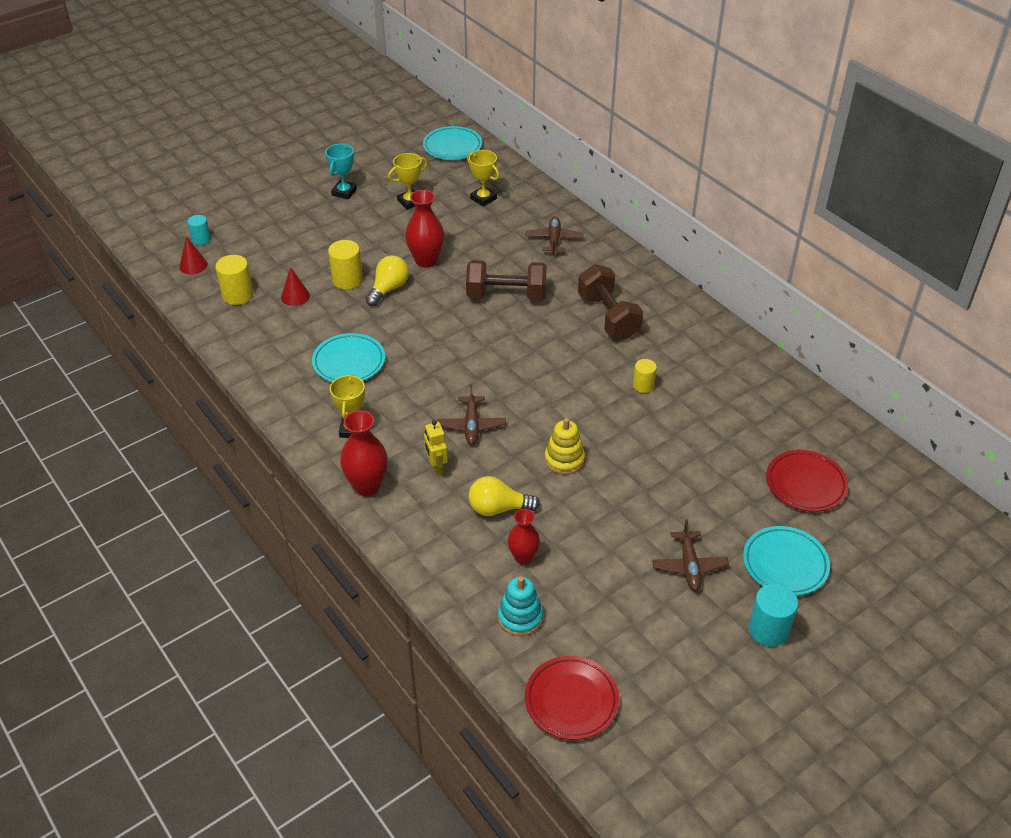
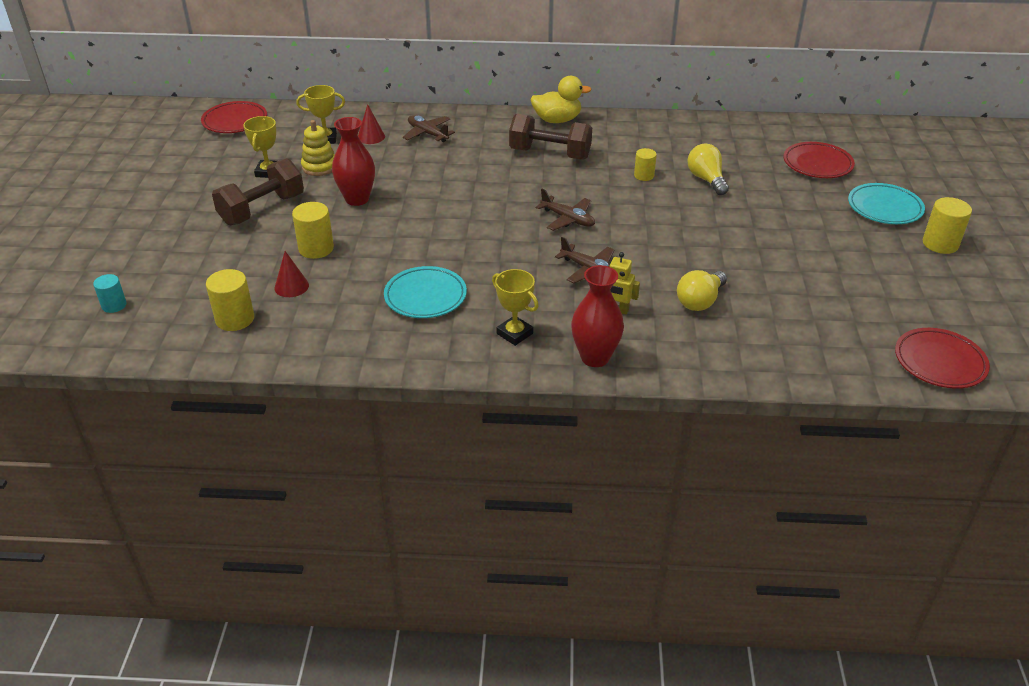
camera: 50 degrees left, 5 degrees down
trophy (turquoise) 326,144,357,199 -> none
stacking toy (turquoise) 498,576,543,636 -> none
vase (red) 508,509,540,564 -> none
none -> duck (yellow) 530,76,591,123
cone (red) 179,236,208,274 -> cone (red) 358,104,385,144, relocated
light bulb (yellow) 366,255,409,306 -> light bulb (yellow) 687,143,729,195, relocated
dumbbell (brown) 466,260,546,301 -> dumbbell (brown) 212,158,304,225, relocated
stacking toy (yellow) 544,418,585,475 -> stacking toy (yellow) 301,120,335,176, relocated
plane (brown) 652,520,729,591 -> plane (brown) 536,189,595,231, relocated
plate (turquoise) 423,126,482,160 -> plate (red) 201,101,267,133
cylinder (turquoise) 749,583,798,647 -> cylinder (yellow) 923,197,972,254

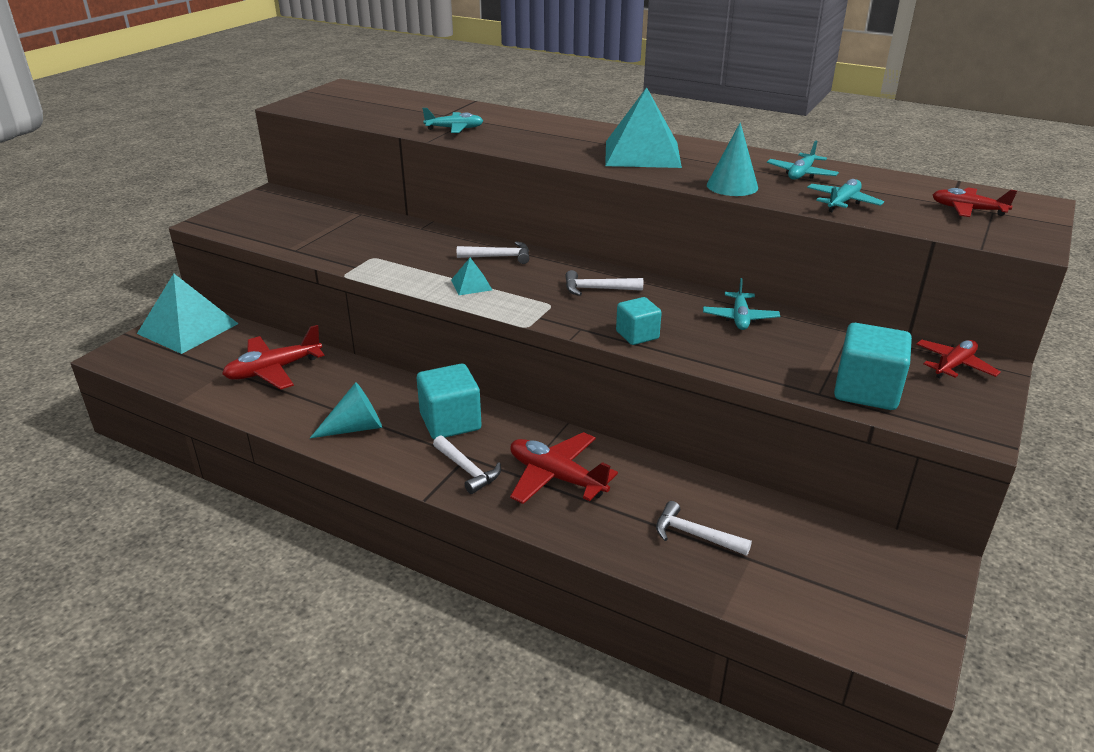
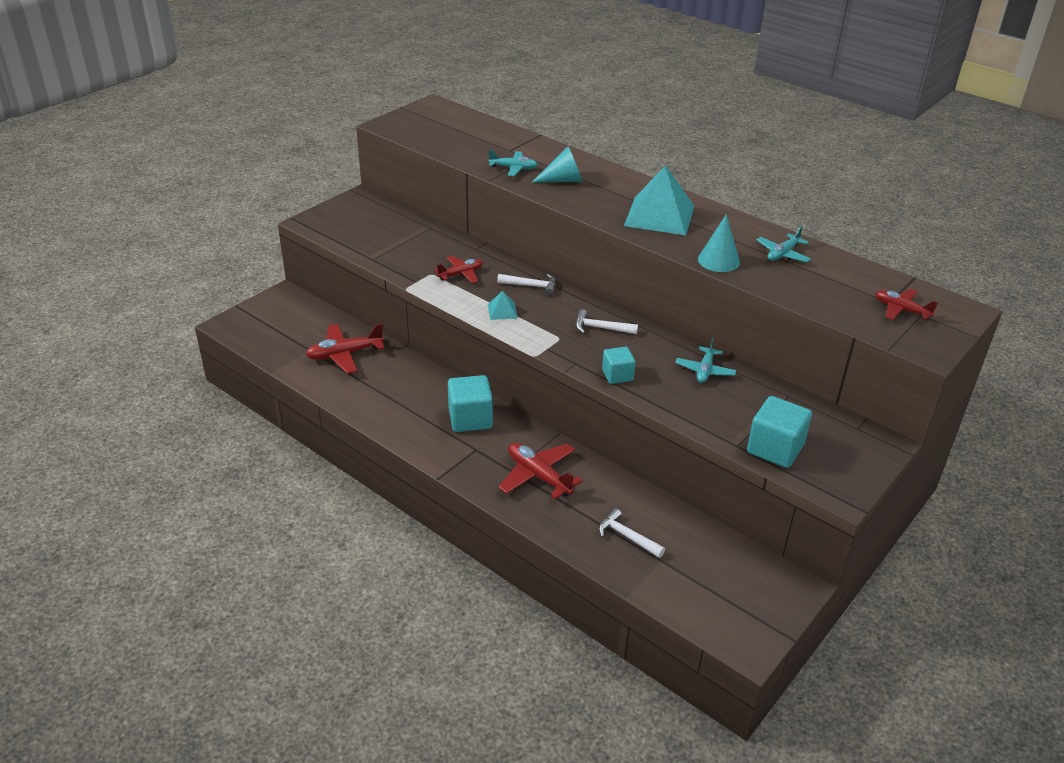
camera: 10 degrees right, 5 degrees up
pyramid (turquoise) 137,273,239,354 -> none
hammer (white) 433,435,501,494 -> none
plane (turquoise) 807,179,884,212 -> none
cone (turquoise) 310,382,382,438 -> cone (turquoise) 531,147,582,183, relocated
plane (red) 916,340,1001,379 -> plane (red) 435,256,483,283, relocated

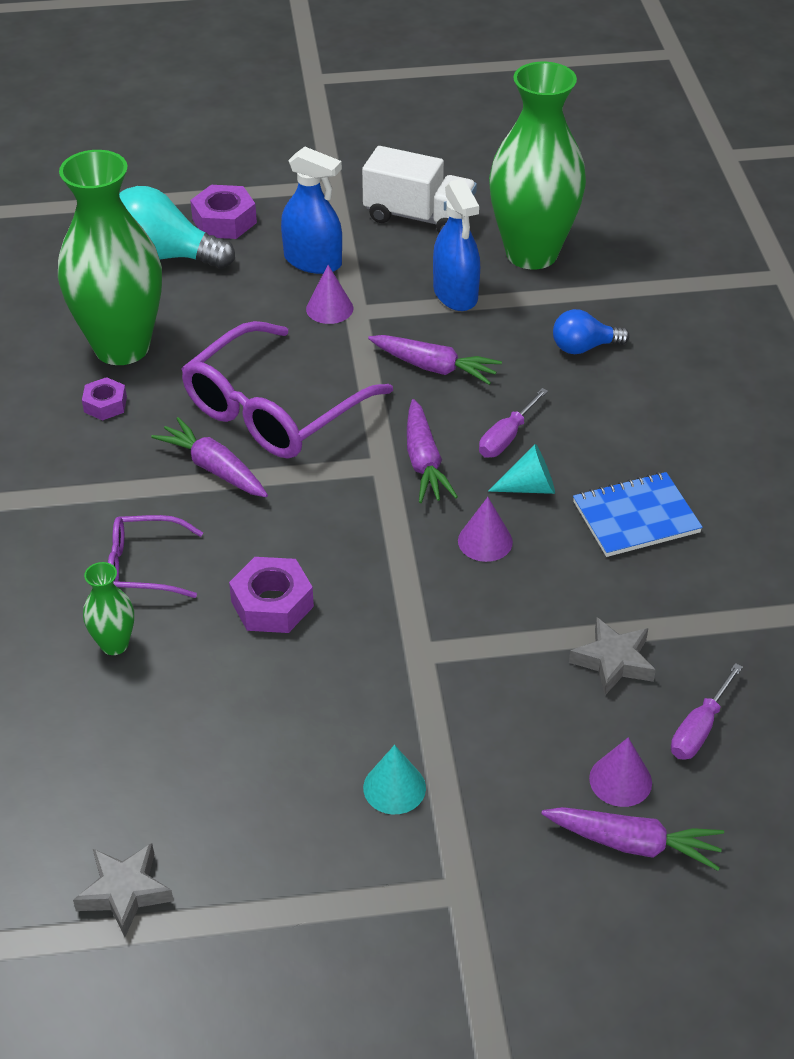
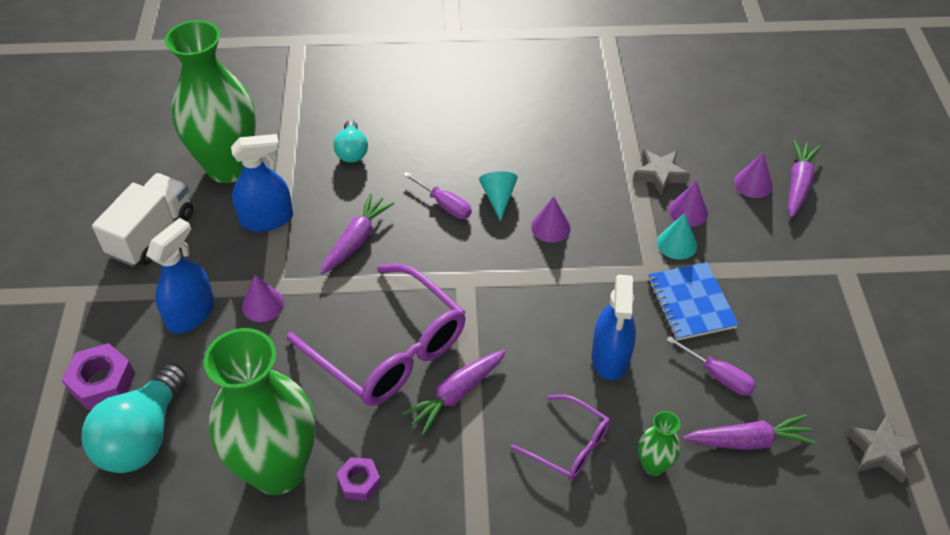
camera: 85 degrees left, 5 degrees up
none -> cone (purple) 669,181,708,227
cone (turquoise) 363,745,426,814 -> cone (turquoise) 657,213,697,260, relocated
carrot (purple) 407,399,458,503 -> carrot (purple) 683,414,817,450, relocated
notebook (blue) 573,472,703,557 -> notebook (blue) 648,262,739,341, relocated
screwdriver (purple) 671,663,743,760 -> screwdriver (purple) 667,336,756,396, relocated
nut (purple) 229,557,314,633 -> spray bottle (blue) 592,275,636,381
light bulb (blue) 553,309,630,354 -> light bulb (turquoise) 334,120,368,163
glasses (purple) 108,515,203,598 -> glasses (purple) 510,395,610,480, 60 degrees counterclockwise

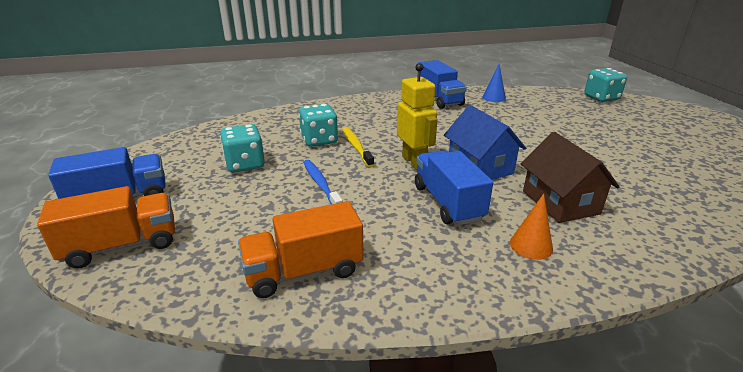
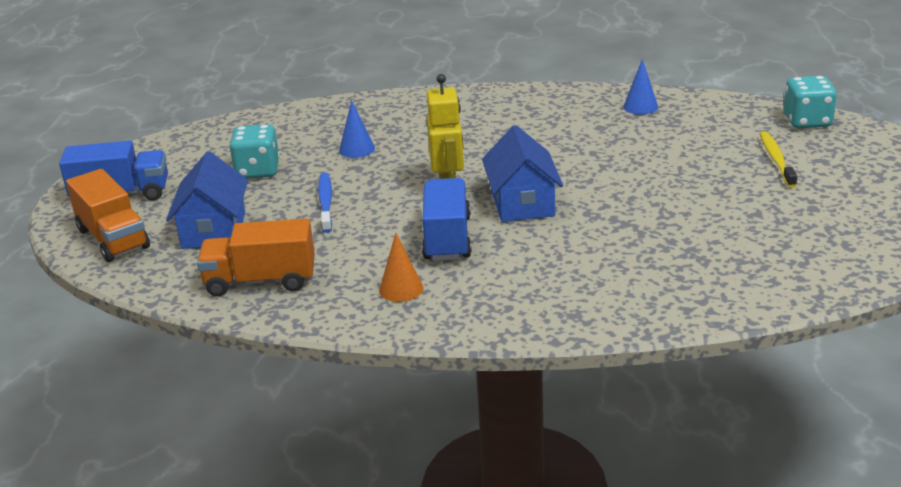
camera: 20 degrees right, 0 degrees up
truck (blue) 419,60,467,109 -> none
house (brown) 521,132,620,223 -> none
none -> house (blue) 166,151,248,249
toothbrush (yellow) 342,127,374,167 -> toothbrush (yellow) 760,131,797,188, relocated
cone (orange) 510,194,553,260 -> cone (orange) 379,233,423,302, relocated
dice (turquoise) 298,104,338,147 -> cone (blue) 339,100,375,158
truck (orange) 37,186,175,269 -> truck (orange) 66,169,150,262, 60 degrees clockwise

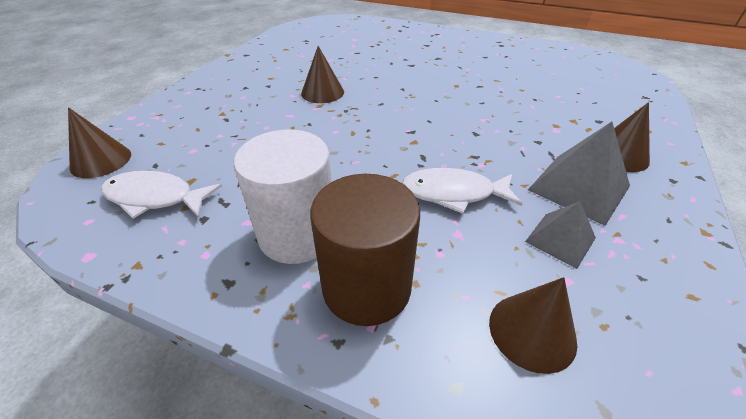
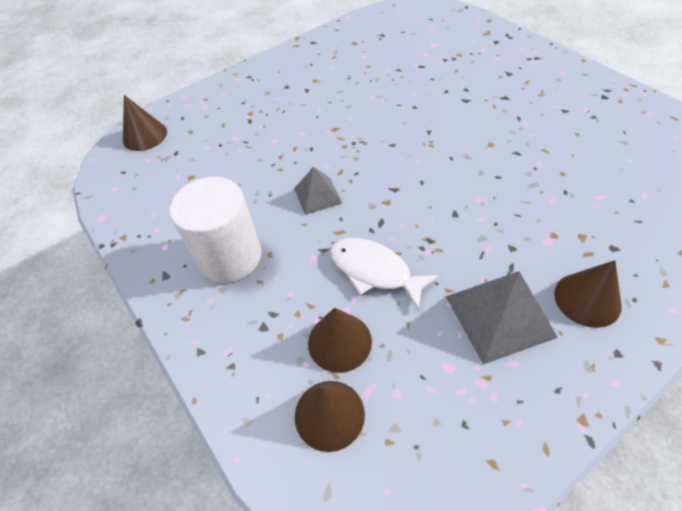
camera: 35 degrees right, 10 degrees up
fish (white) 101,171,222,219 -> none
cylinder (brown) 310,174,420,326 -> none
cone (brown) 301,46,344,103 -> cone (brown) 308,308,372,373, relocated
pyramid (grey) 525,201,596,269 -> pyramid (grey) 294,167,342,215, relocated

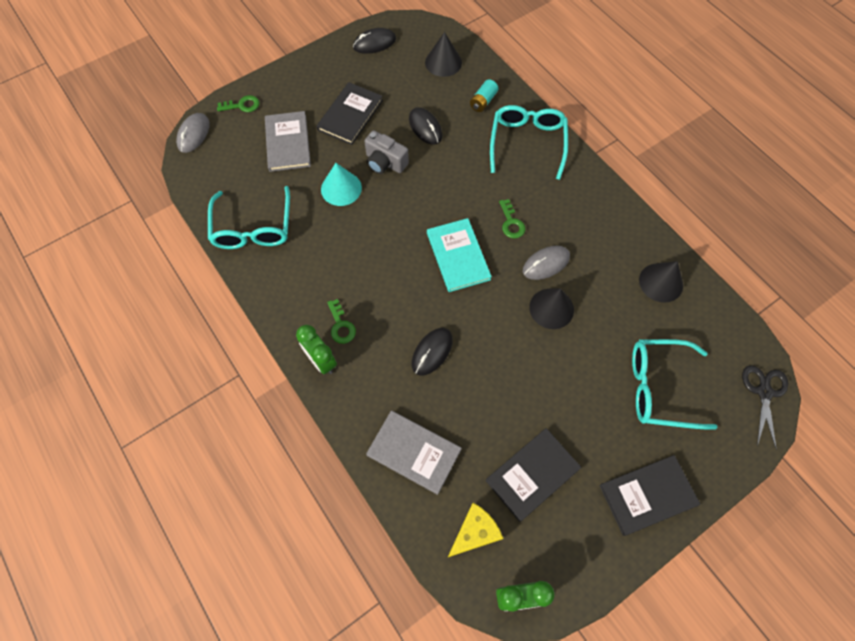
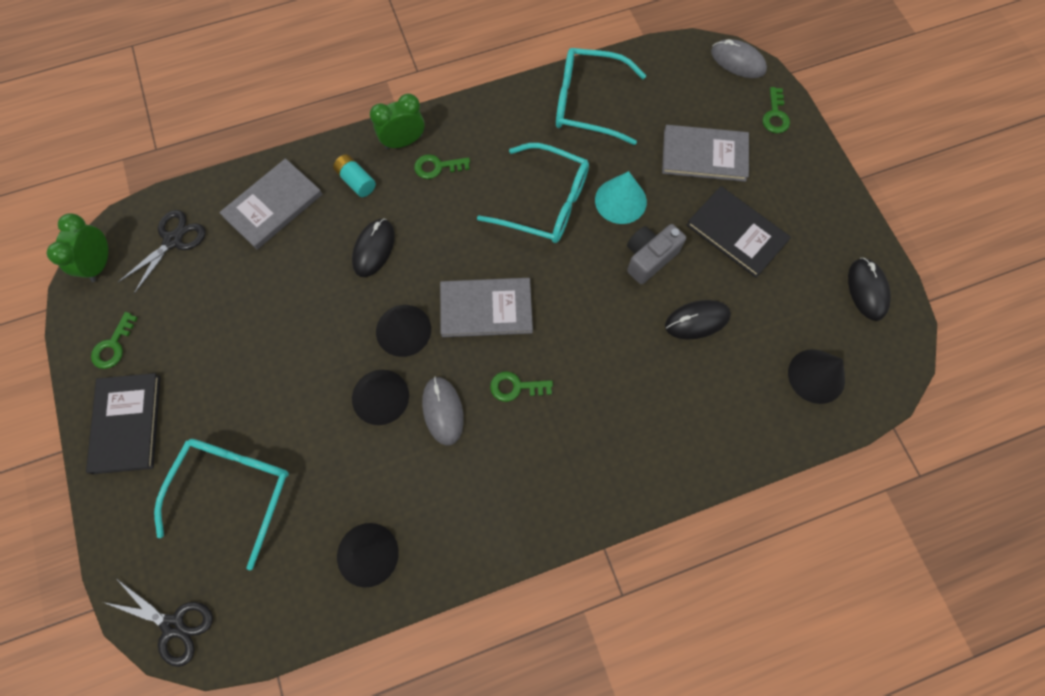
camera: 105 degrees right, 5 degrees up
book (black) 485,428,581,522 -> none
none -> key (green) 91,312,138,369
none -> cone (black) 376,305,431,357
battery (turquoise) 470,79,498,112 -> battery (turquoise) 333,154,376,197, relocated
glasses (turquoise) 490,105,568,180 -> glasses (turquoise) 477,143,589,243, relocated
cheese (yellow) 447,503,503,558 -> scissors (black) 118,210,206,294
book (turquoise) 427,218,492,292 -> book (grey) 440,278,533,337
mouse (black) 412,328,453,376 -> mouse (black) 352,219,395,277, 60 degrees clockwise

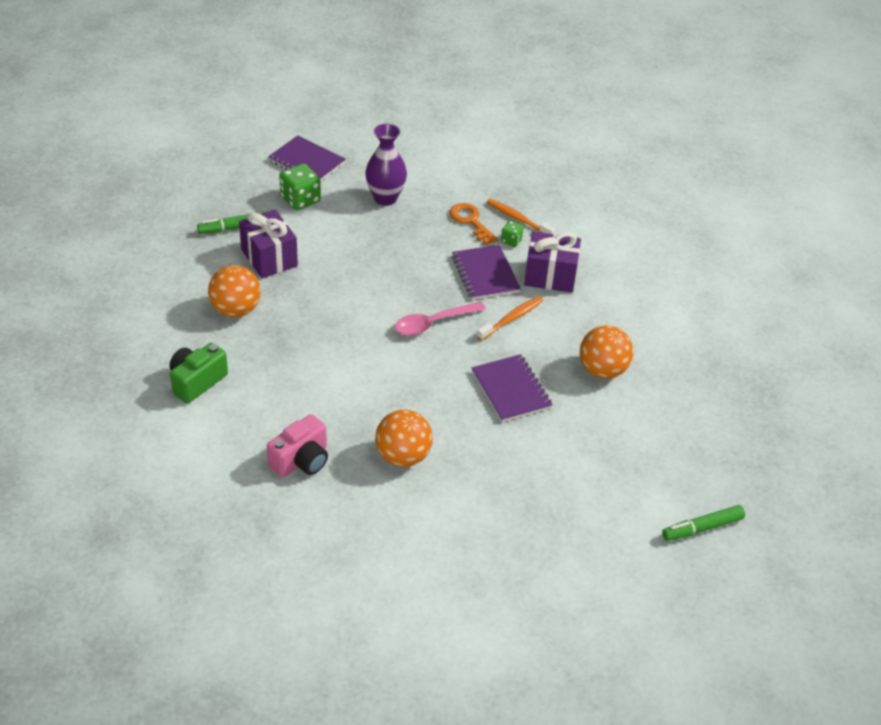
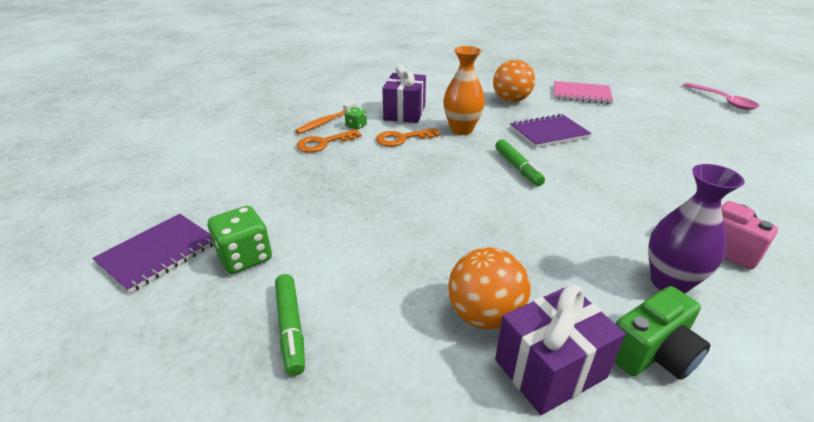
camera: 85 degrees left, 10 degrees down
ball (orange) 375,410,433,467 -> none
none -> notebook (pink) 554,81,613,104
gift (purple) 239,210,298,278 -> gift (purple) 495,285,626,415, relocated
vase (purple) 365,124,407,206 -> vase (purple) 648,164,745,294, relocated
spoon (pink) 395,302,486,336 -> spoon (pink) 683,83,759,110, relocated
marker (green) 662,505,745,541 -> marker (green) 495,139,545,186, relocated
notebook (purple) 452,245,521,300 -> key (orange) 376,128,440,147
toothbrush (orange) 477,296,543,341 -> vase (orange) 443,46,485,135
camera (green) 169,343,228,403 -> camera (green) 614,286,710,380, 75 degrees counterclockwise

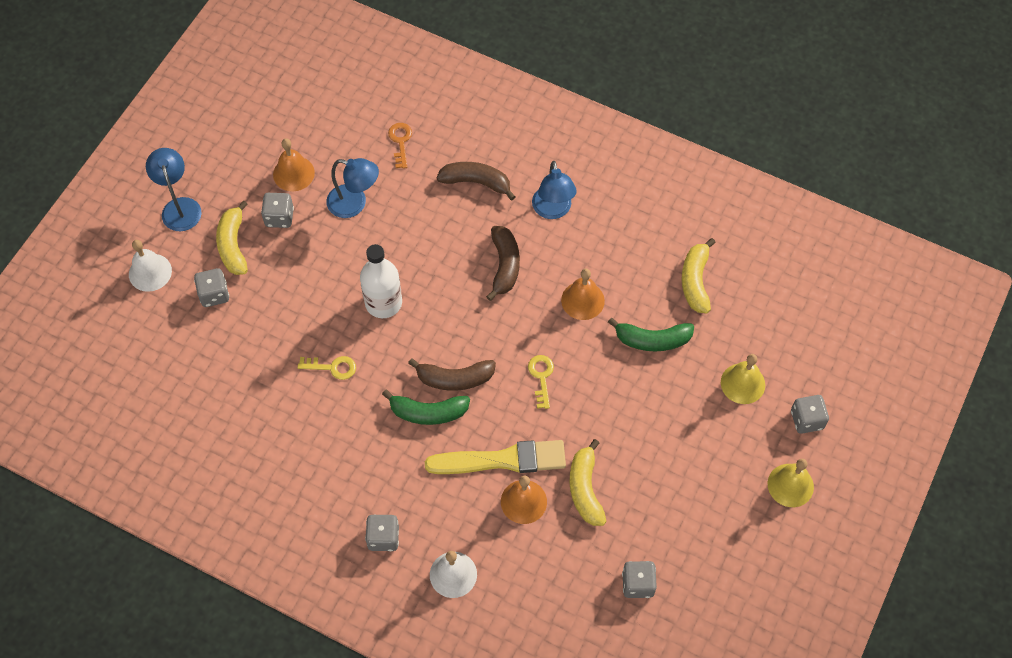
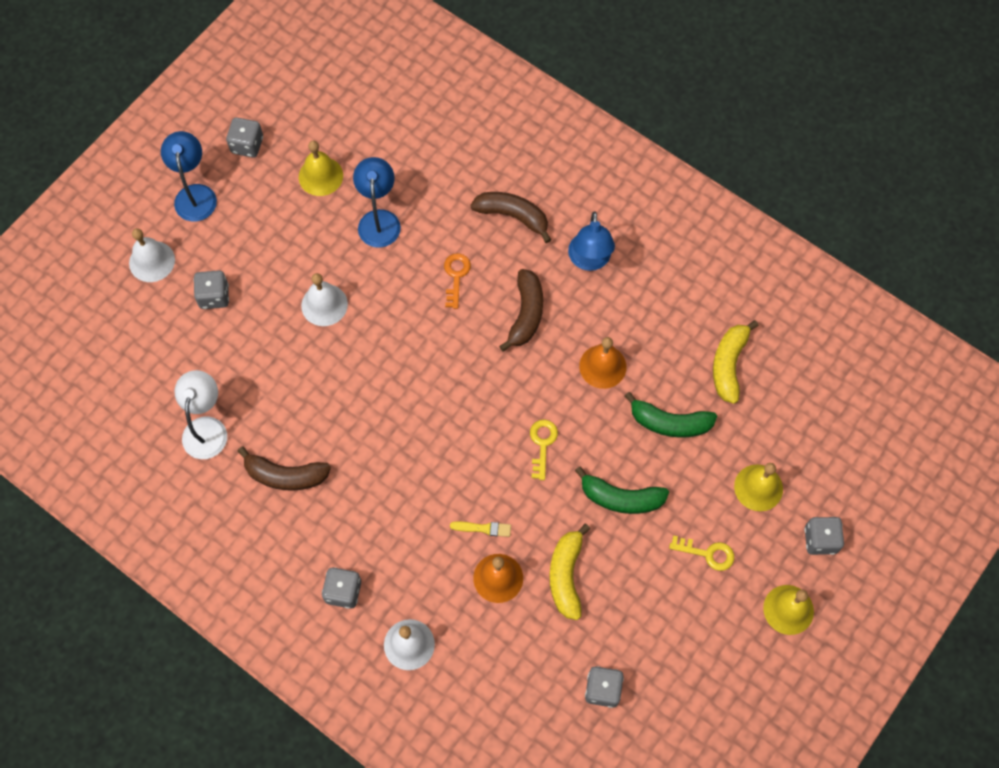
camera: 10 degrees right, 5 degrees up
banana (yellow) 216,200,248,275 -> none
bottle (white) 360,244,402,318 -> none
none -> lamp (white) 175,370,227,459
none -> bell (white) 301,273,348,326
dice (grey) 261,193,294,228 -> dice (grey) 226,117,263,158, relocated
key (yellow) 298,356,356,380 -> key (yellow) 669,535,734,571, relocated
banana (green) 382,390,470,425 -> banana (green) 575,466,669,514, relocated
key (orange) 388,123,412,169 -> key (orange) 444,253,471,309, relocated
banana (brown) 408,358,496,391 -> banana (brown) 238,447,331,491, relocated
bell (orange) 273,139,315,191 -> bell (yellow) 299,140,343,196
lamp (blue) 326,158,379,218 -> lamp (blue) 353,157,401,248, 120 degrees counterclockwise
brush (yellow) 425,440,566,474 -> brush (yellow) 450,521,511,537, x0.40

